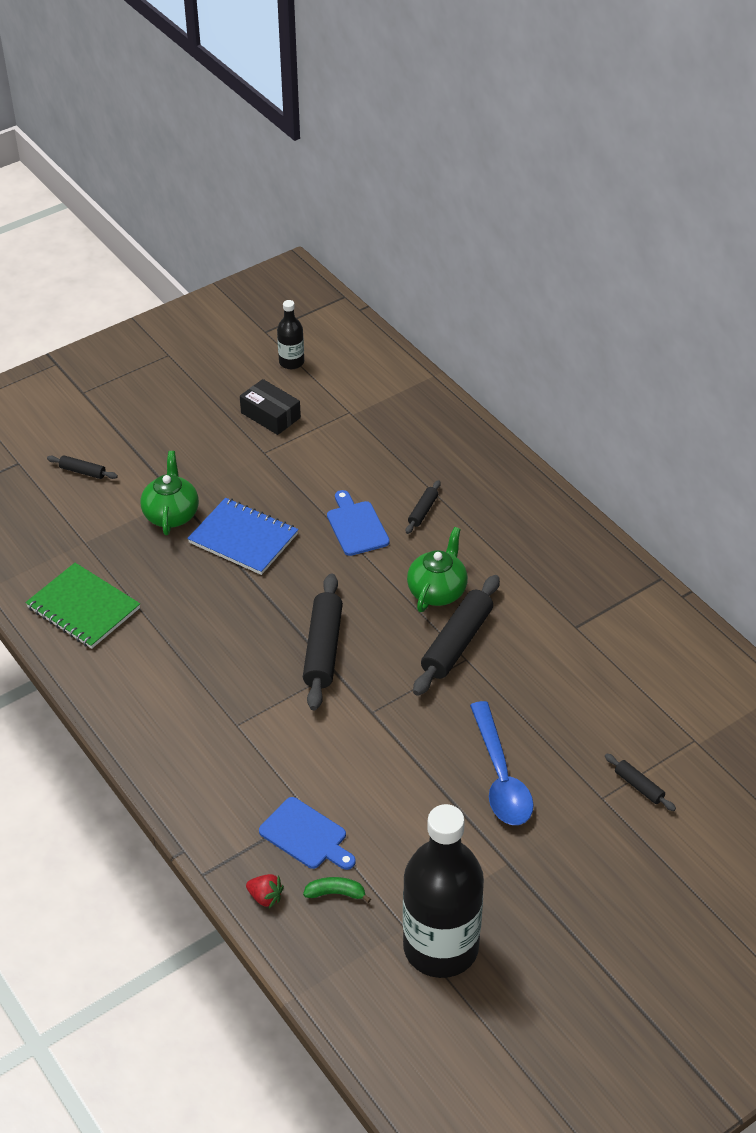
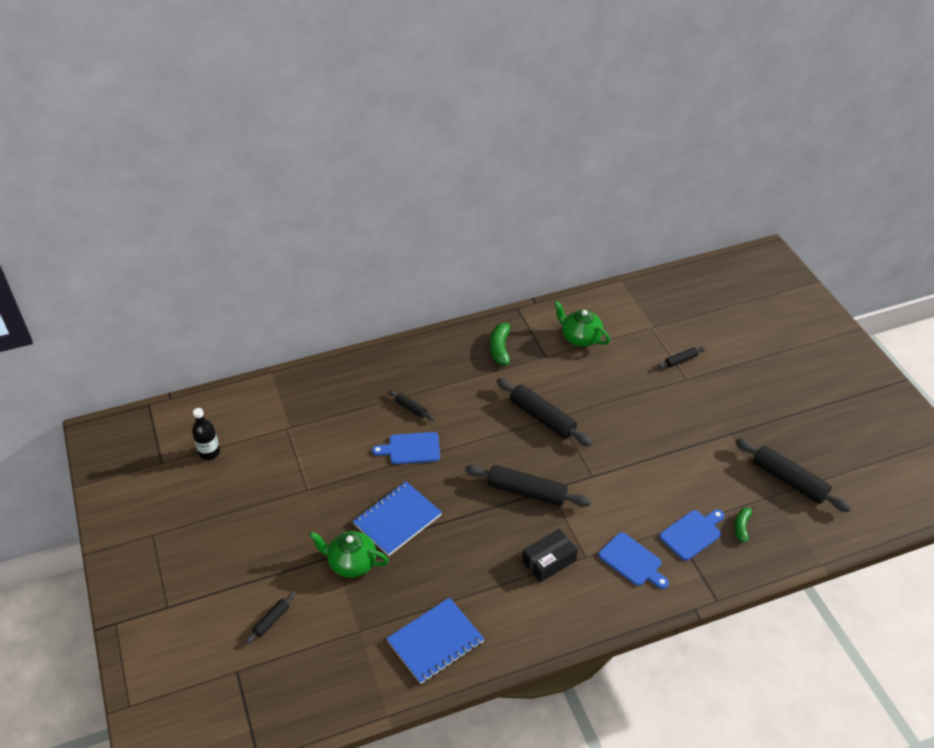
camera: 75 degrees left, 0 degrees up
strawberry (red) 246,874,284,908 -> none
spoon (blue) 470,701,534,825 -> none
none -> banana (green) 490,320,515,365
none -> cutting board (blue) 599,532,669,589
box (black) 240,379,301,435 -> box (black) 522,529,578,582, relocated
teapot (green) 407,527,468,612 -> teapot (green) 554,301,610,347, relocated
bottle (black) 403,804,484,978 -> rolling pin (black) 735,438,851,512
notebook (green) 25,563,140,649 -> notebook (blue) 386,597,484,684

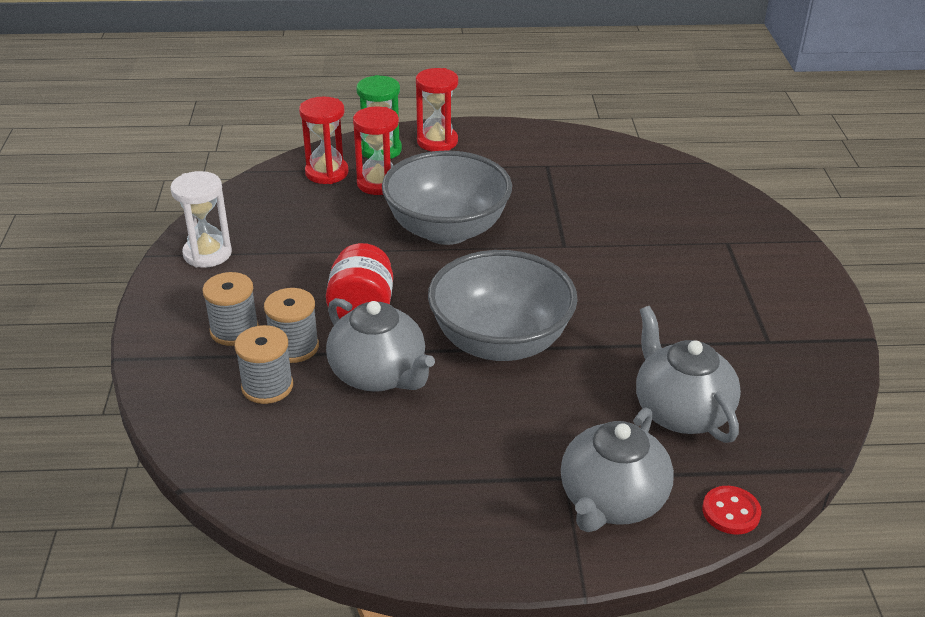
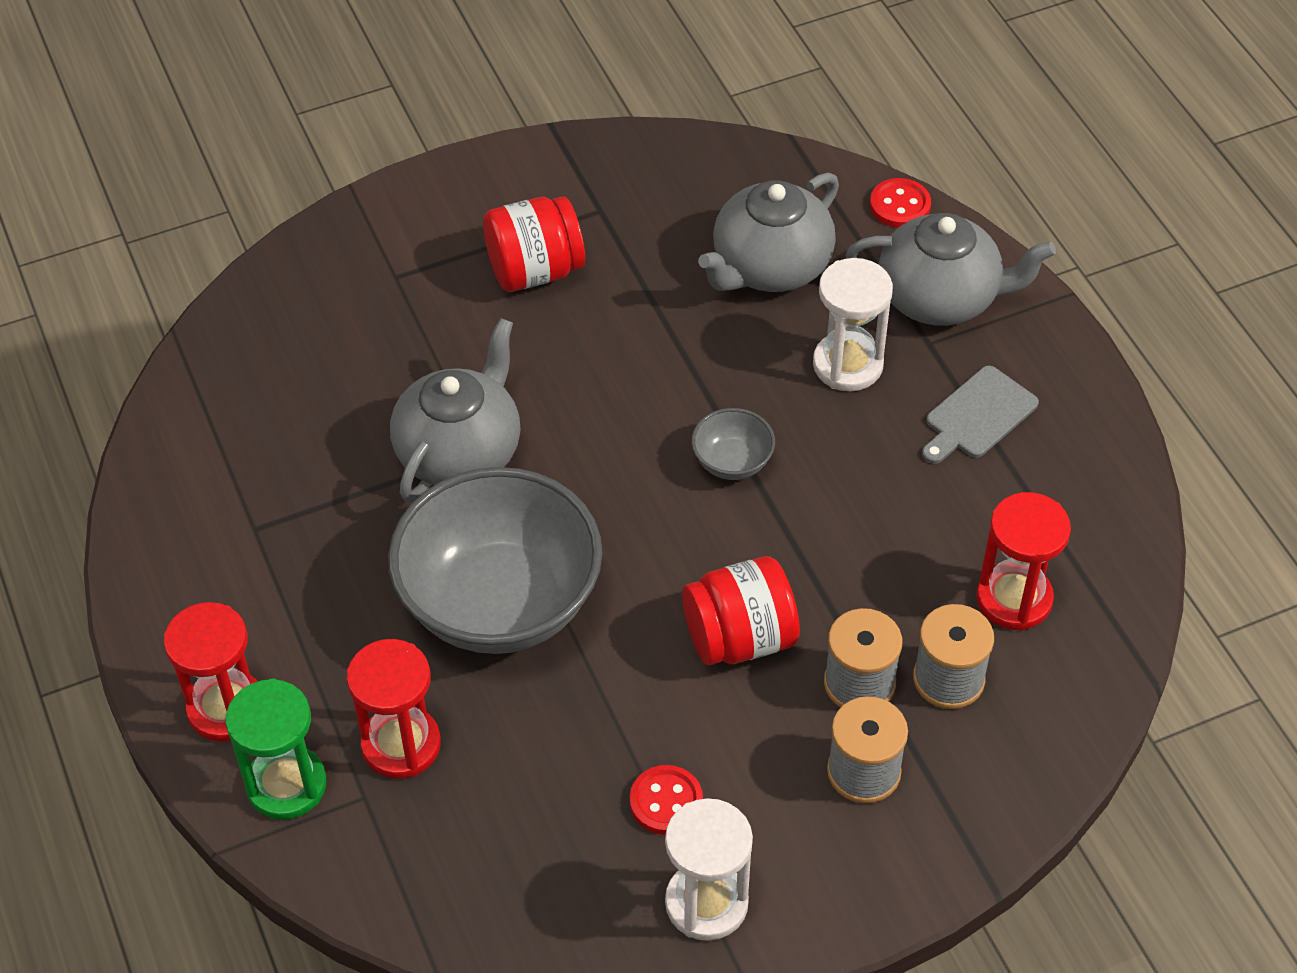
camera: 110 degrees left, 15 degrees up
none -> jar (red) 483,196,585,292
none -> button (red) 630,765,703,835
none -> hourglass (white) 813,258,893,391
none -> cutting board (grey) 922,366,1039,464
hourglass (red) 299,97,349,184 -> hourglass (red) 976,492,1071,631, relocated
teapot (grey) 326,298,435,392 -> teapot (grey) 390,318,520,502, relocated
bowl (grey) 428,250,578,361 -> bowl (grey) 691,408,775,480, x0.42

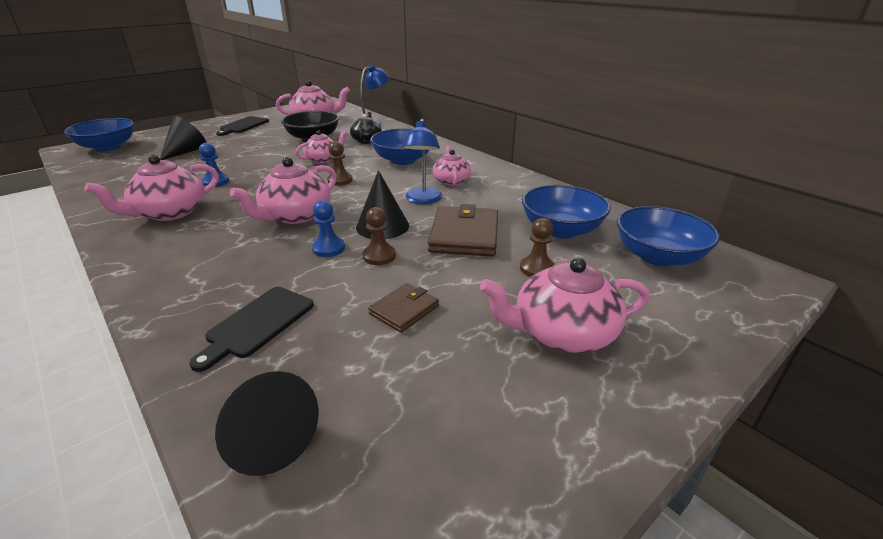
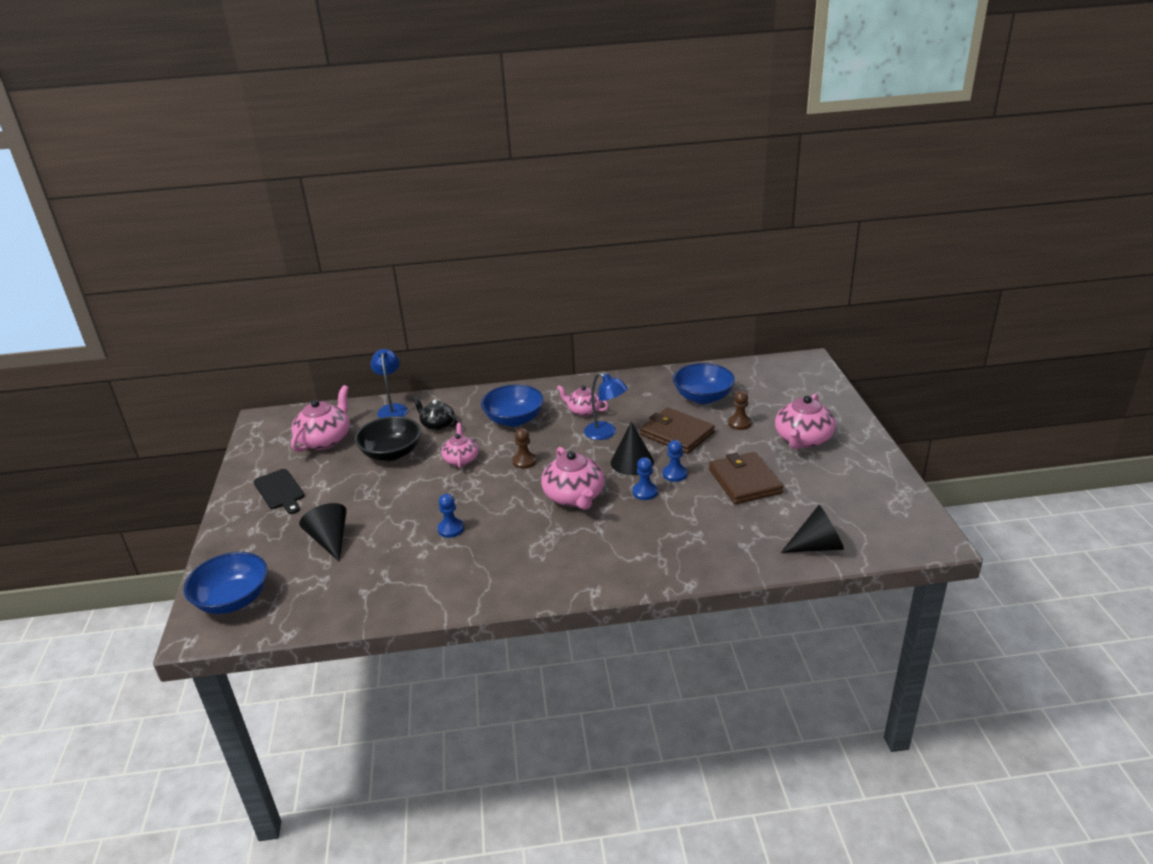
camera: 55 degrees left, 0 degrees up
teapot (pink) 85,155,219,221 -> none
cutting board (black) 189,287,314,372 -> none
bowl (blue) 617,206,720,267 -> none
pawn (brown) 363,207,396,265 -> pawn (blue) 663,440,687,482
wallet (brown) 368,283,439,333 -> wallet (brown) 709,452,784,504, x1.76

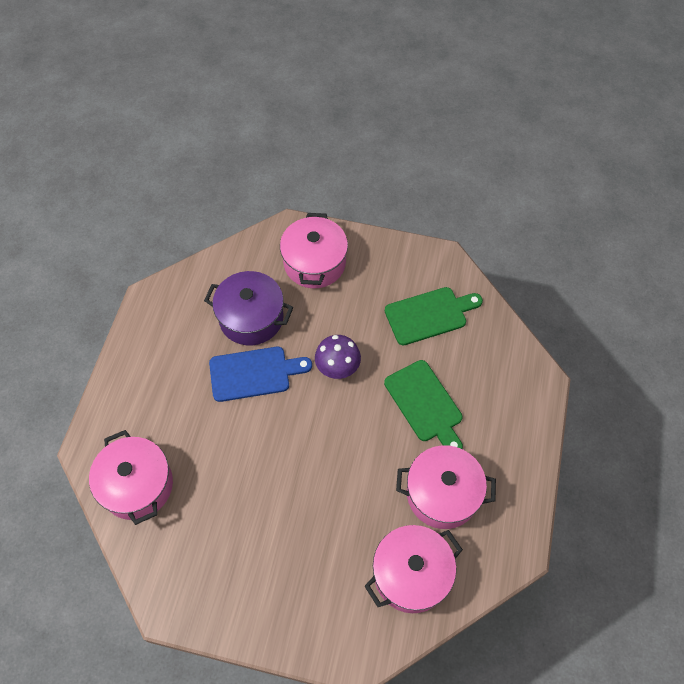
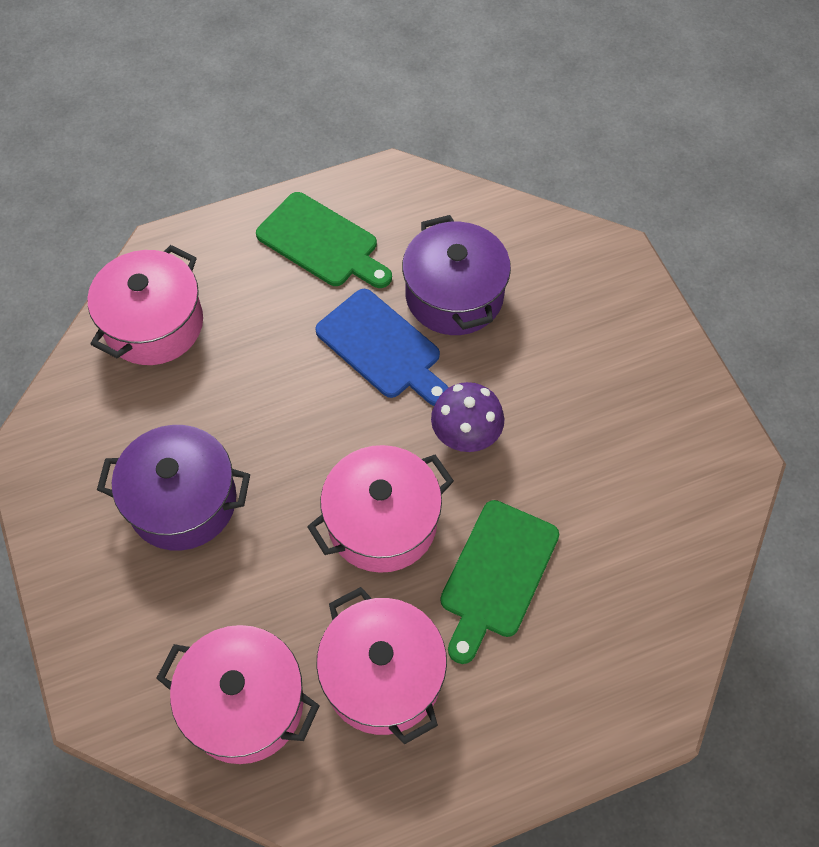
camera: 55 degrees right, 0 degrees up
none -> pot (purple) 97,425,250,551
pot (pink) 280,213,348,288 -> pot (pink) 307,445,454,573, relocated
cutting board (green) 385,287,483,345 -> cutting board (green) 256,192,392,288, relocated

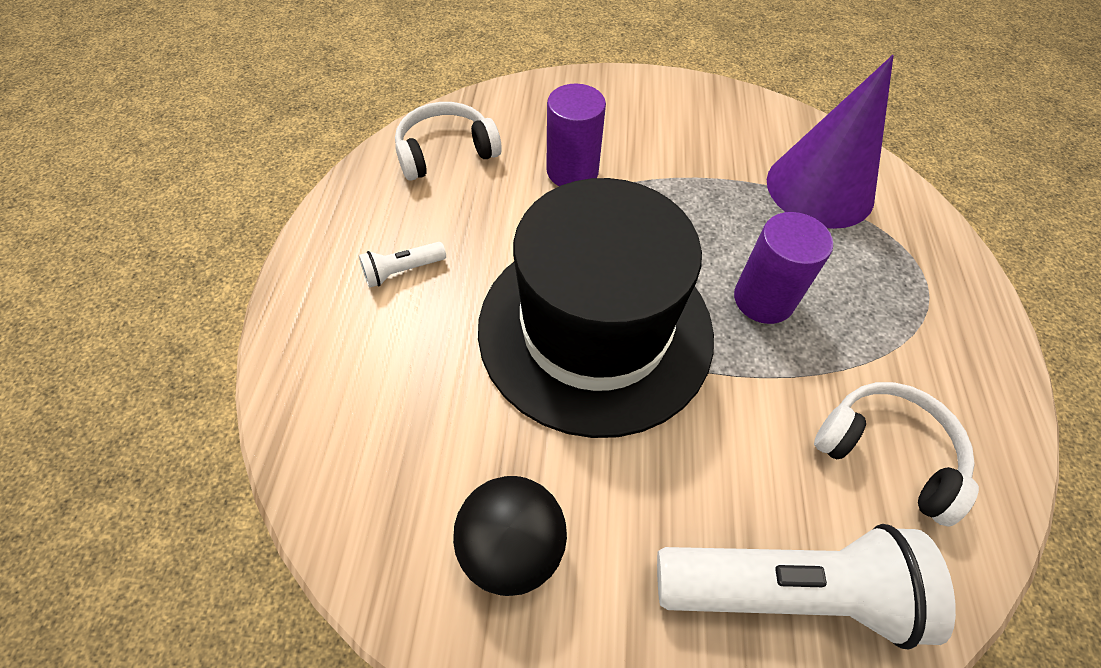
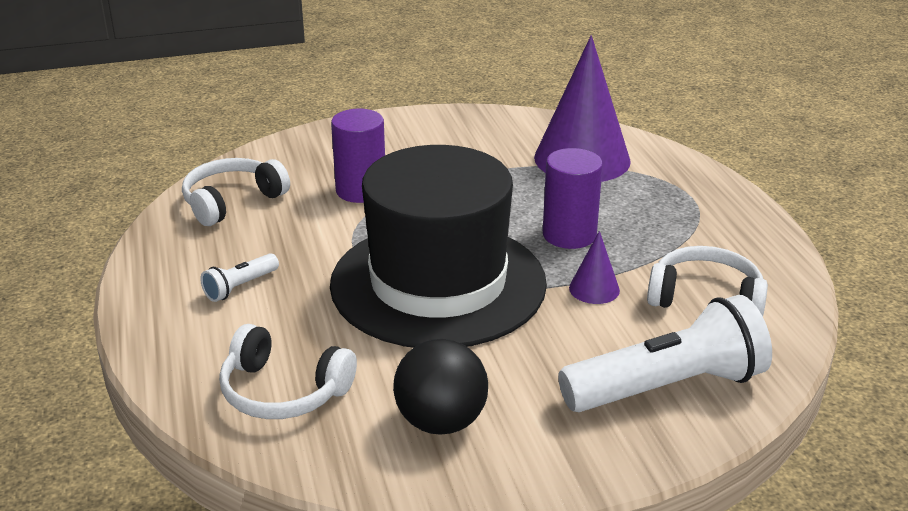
camera: 20 degrees left, 25 degrees down
none -> headphones (white) 219,324,357,419
none -> cone (purple) 569,231,620,304

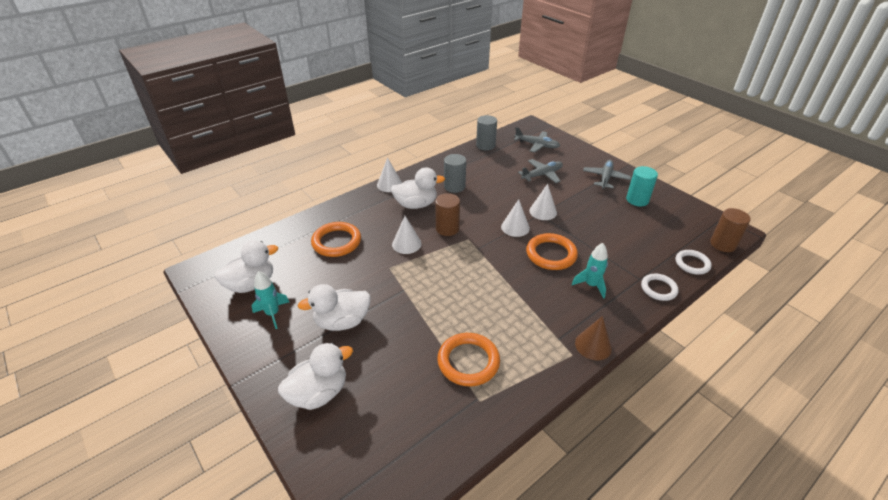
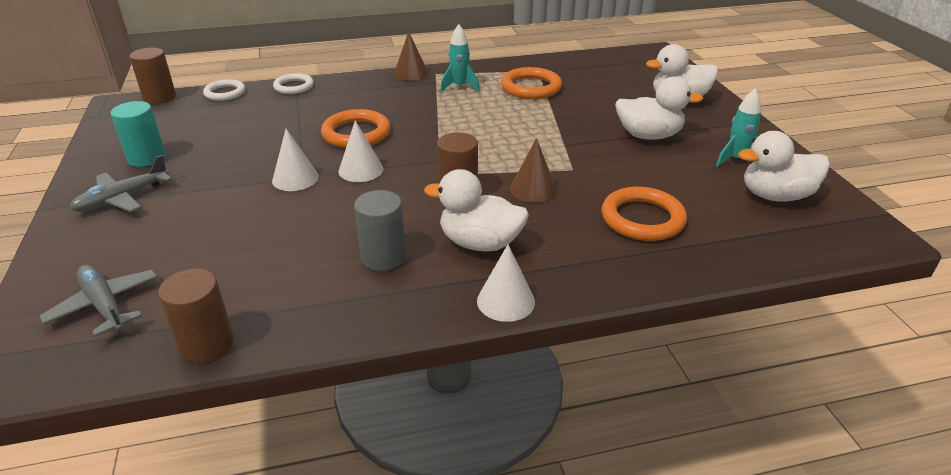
camera: 155 degrees left, 5 degrees down
plane (grey) 518,159,563,183 -> none
rocket (turquoise) 572,243,608,299 -> rocket (turquoise) 440,24,480,92, relocated
cone (white) 392,216,422,254 -> cone (brown) 510,138,557,202
cylinder (grey) 476,115,497,150 -> cylinder (brown) 158,269,234,363

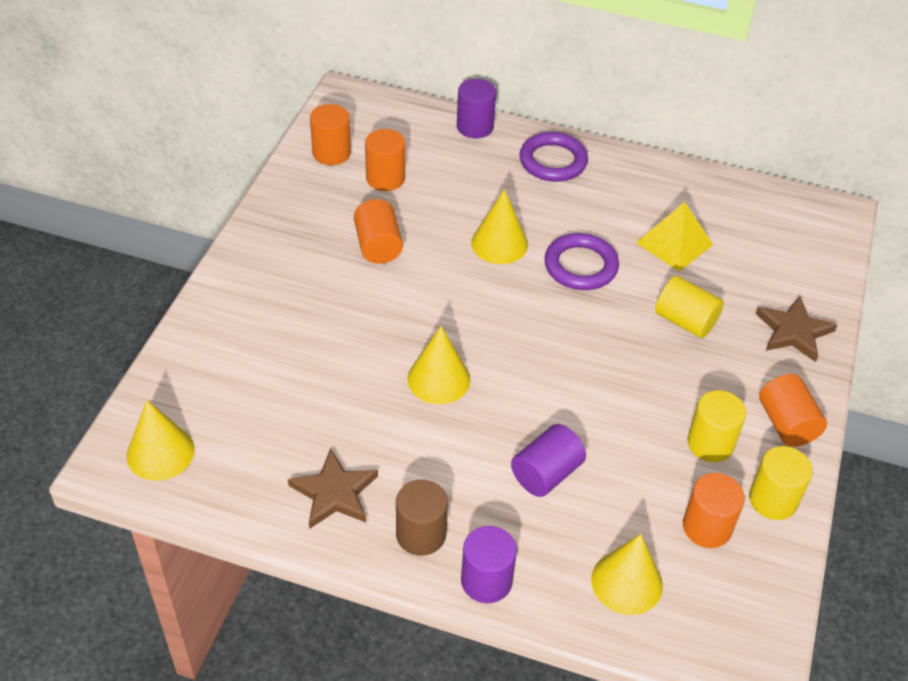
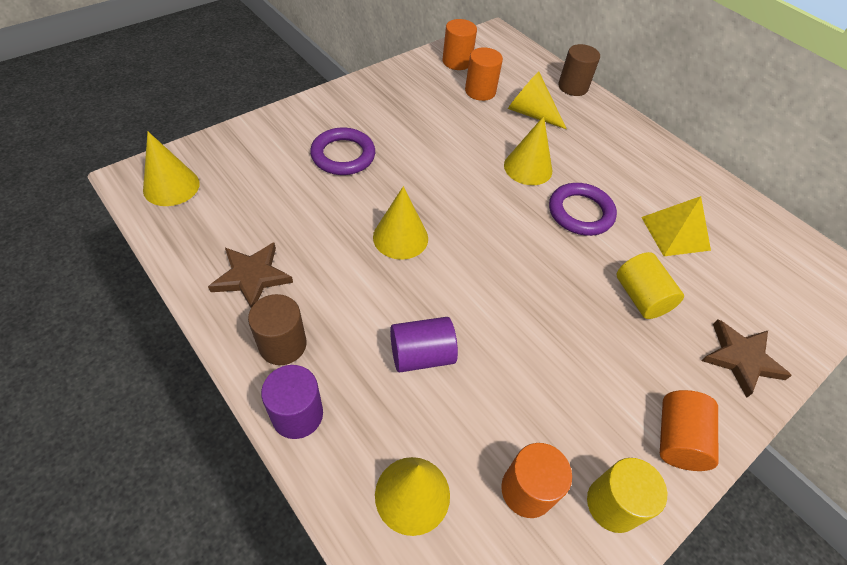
camera: 30 degrees right, 5 degrees up
cylinder (orange) 354,199,403,264 -> none
cylinder (yellow) 687,390,746,462 -> none
none -> cone (yellow) 508,72,567,129
ring (purple) 519,132,588,182 -> ring (purple) 310,128,375,175, relocated
cylinder (purple) 457,79,496,138 -> cylinder (brown) 558,44,600,96

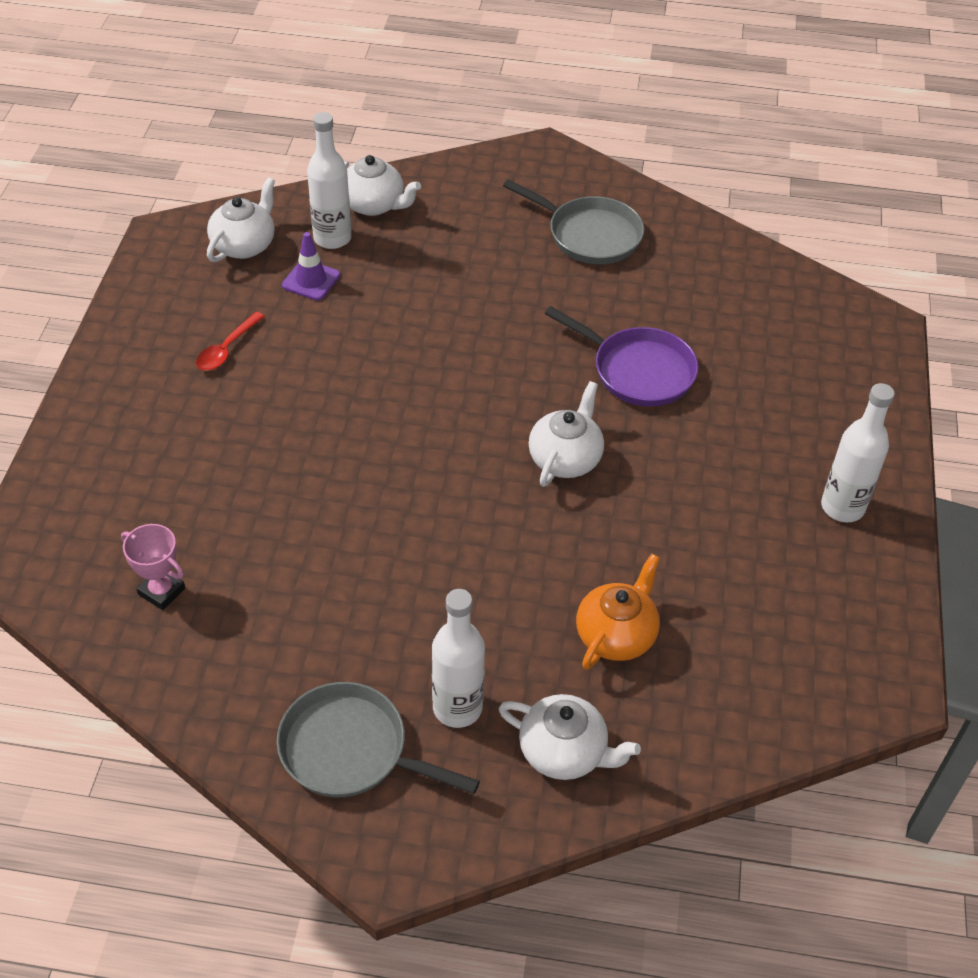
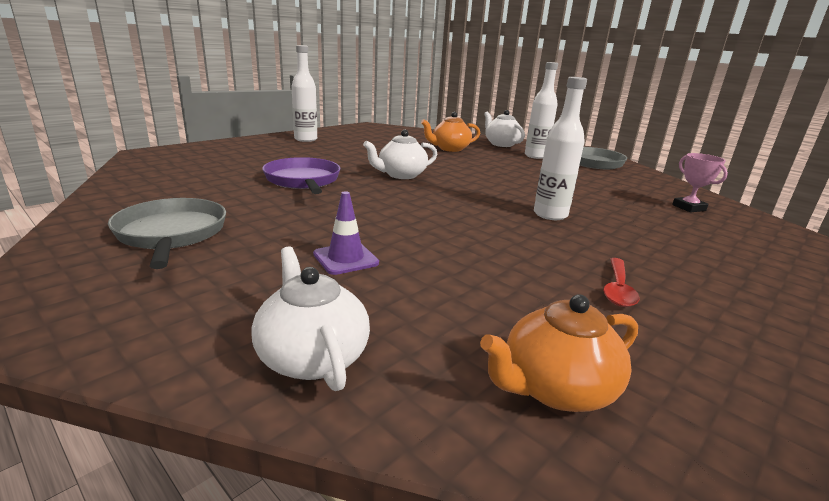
camera: 145 degrees left, 25 degrees down
traffic cone (purple) 282,232,340,301 -> traffic cone (purple) 313,191,379,275, relocated
bottle (white) 307,112,351,249 -> bottle (white) 534,77,587,220, relocated
teapot (white) 207,177,275,262 -> teapot (orange) 480,294,638,412
spoon (red) 196,312,265,371 -> spoon (red) 603,258,640,307, 135 degrees clockwise

